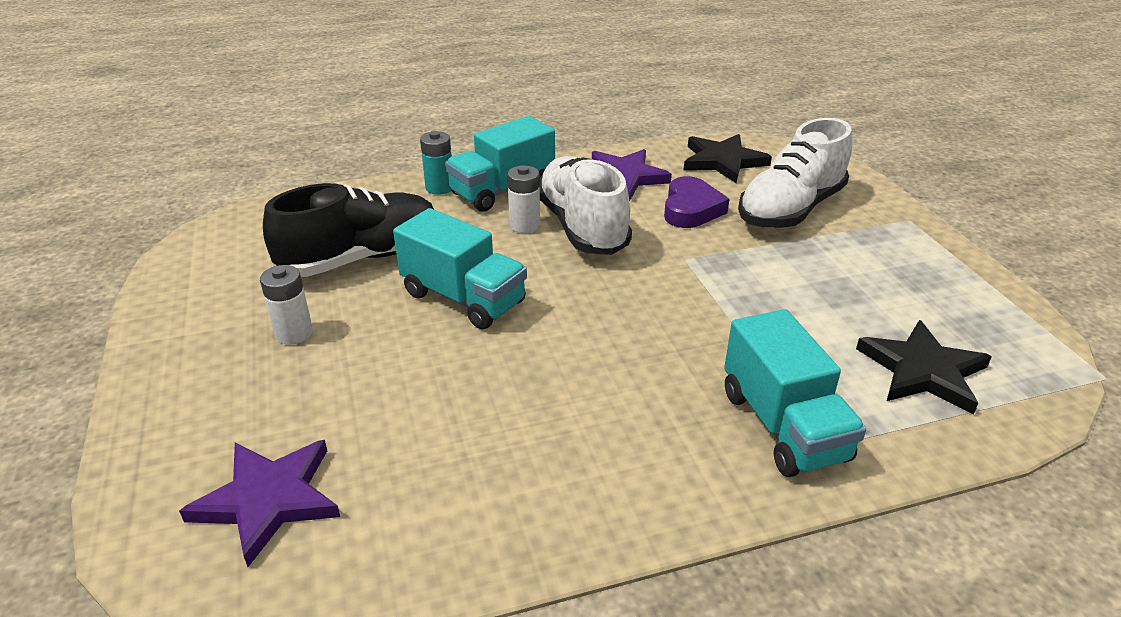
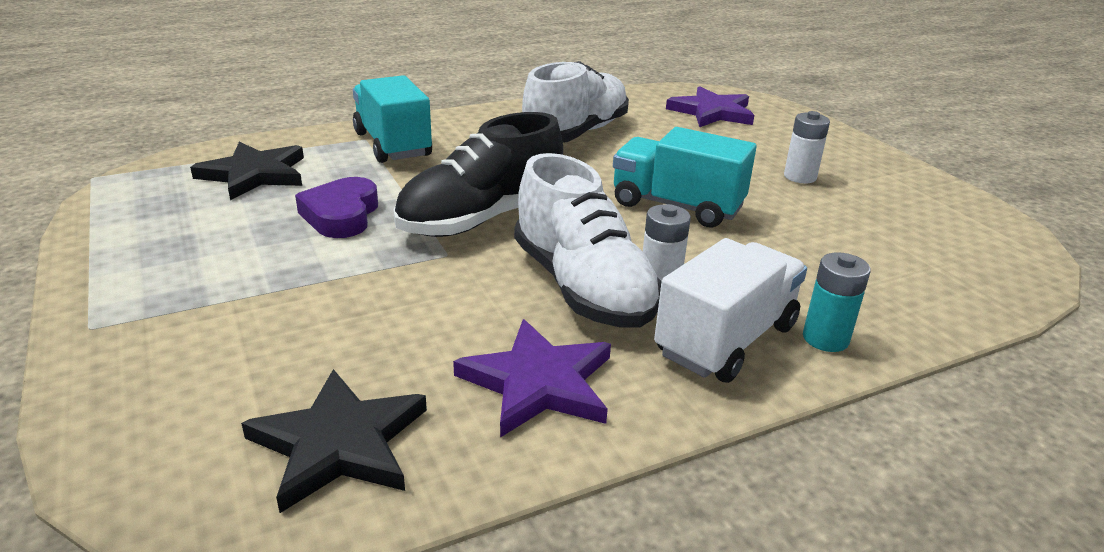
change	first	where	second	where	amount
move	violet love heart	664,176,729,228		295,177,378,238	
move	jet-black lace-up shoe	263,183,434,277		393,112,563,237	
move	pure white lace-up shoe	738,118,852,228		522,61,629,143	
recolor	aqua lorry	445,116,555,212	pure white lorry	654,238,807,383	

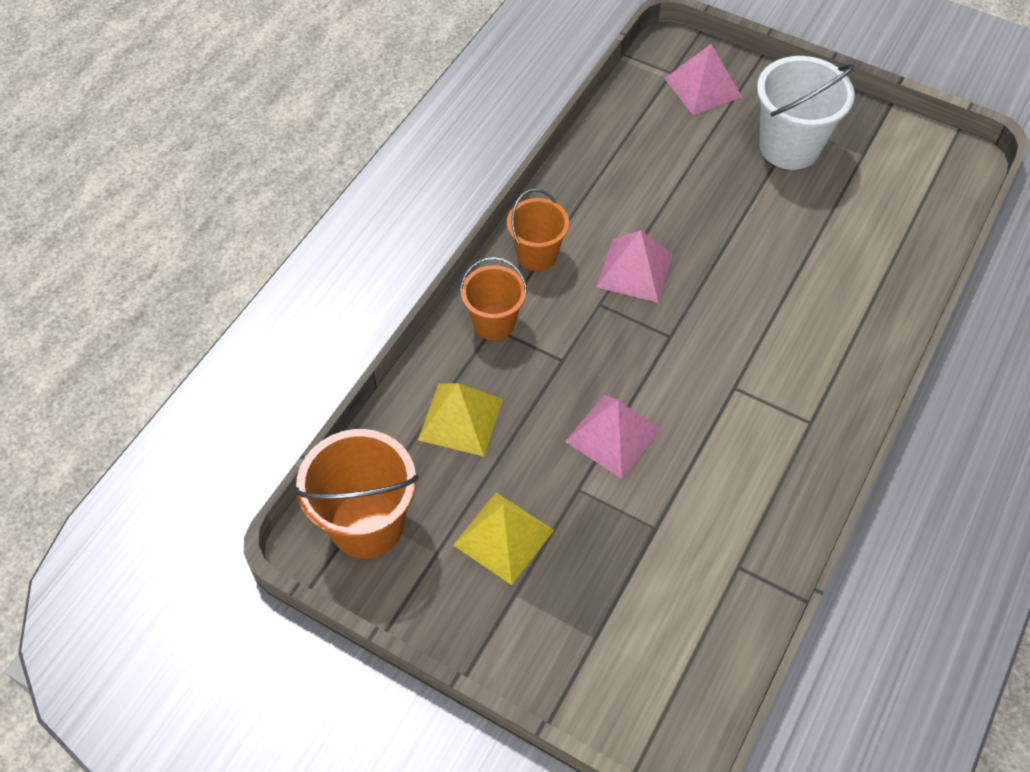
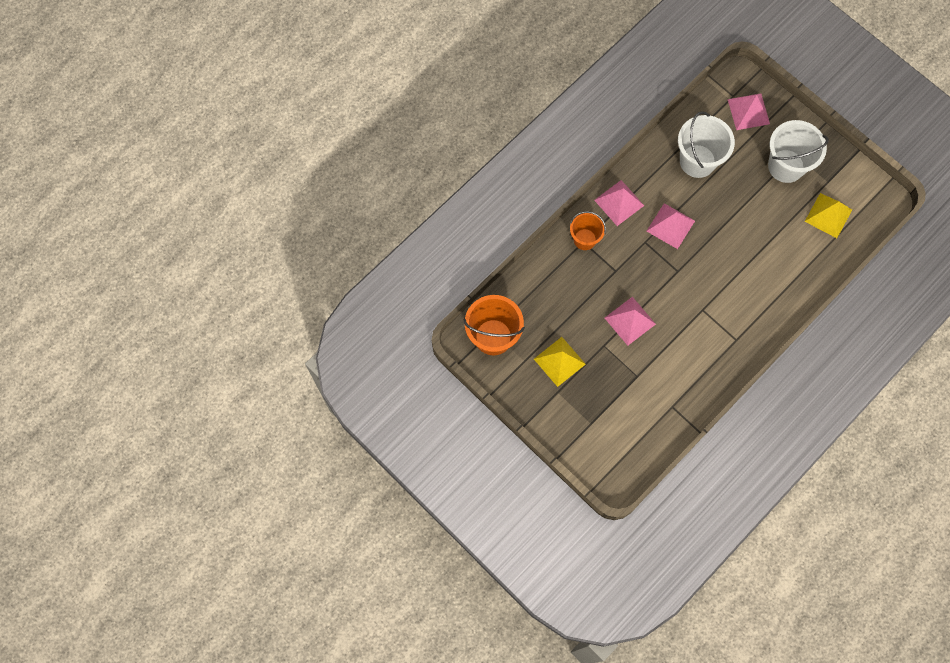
change	first	where	second	where	amount
replace	orange bucket	507,189,569,271	pink pyramid	594,180,644,226	
insert			pure white bucket	678,111,735,178	
move	yellow pyramid	418,383,503,457		805,193,852,238	

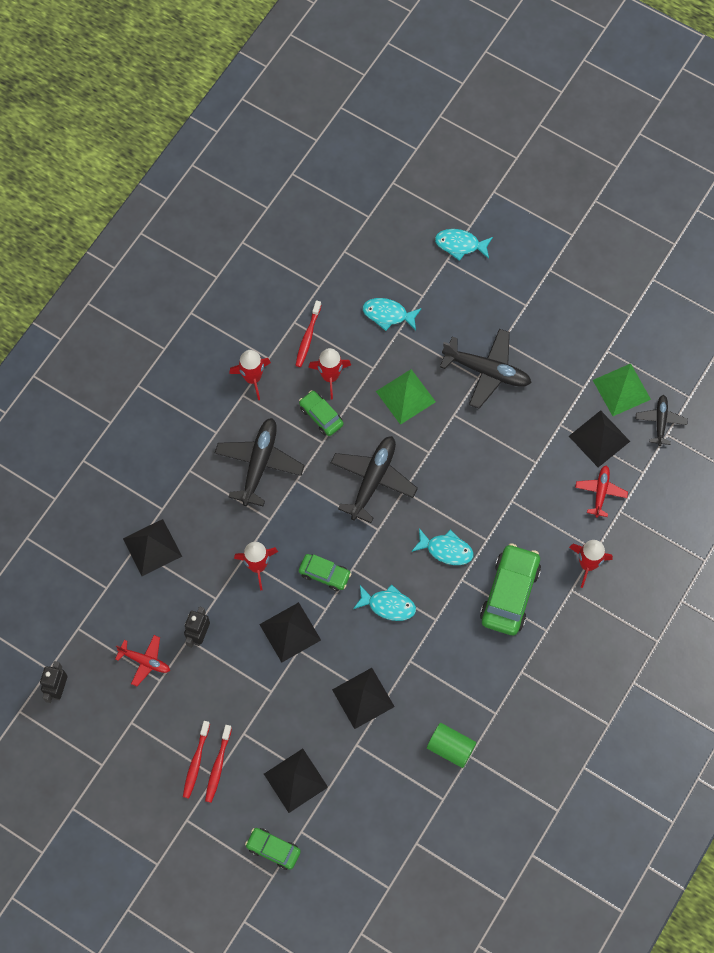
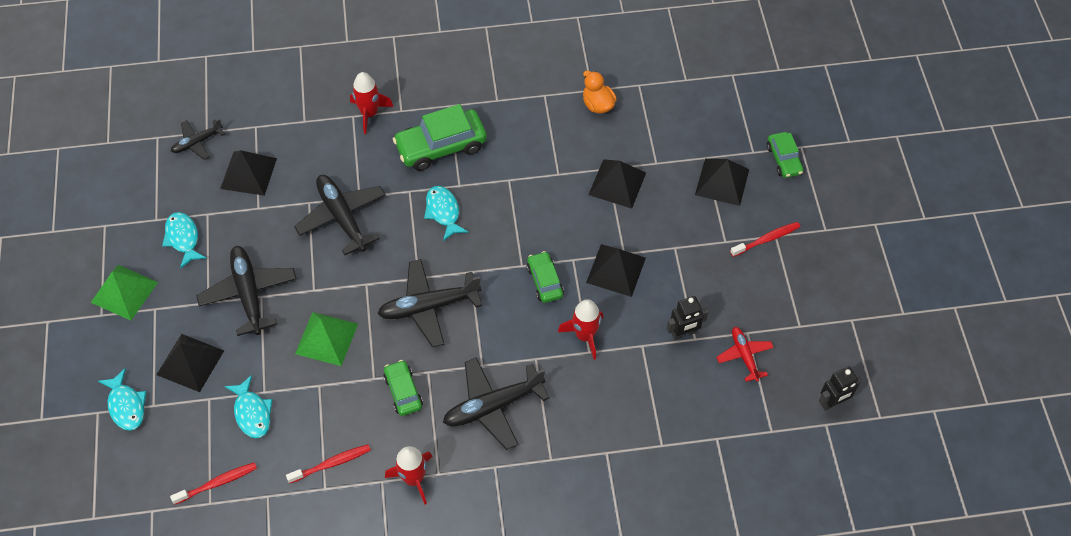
change	first	where	second	where	amount
move	emerald pyramid	593,363,651,416		91,265,158,320	
move	jet-black pyramid	123,519,182,576		156,334,224,392	
move	aqua fish	353,584,416,621		162,212,207,269	
move	scarlet tooth brush	183,721,210,799		170,462,257,504	
insert			jet-black toy plane	294,175,386,255	
rotate	emerald toy car	299,390,343,436		384,360,423,416	150 degrees clockwise
replace	emerald solid cylinder	427,723,476,768	orange rubber duck	583,70,617,114	
delete	scarlet rocket	308,348,351,400			
delete	scarlet toy plane	575,466,628,517			

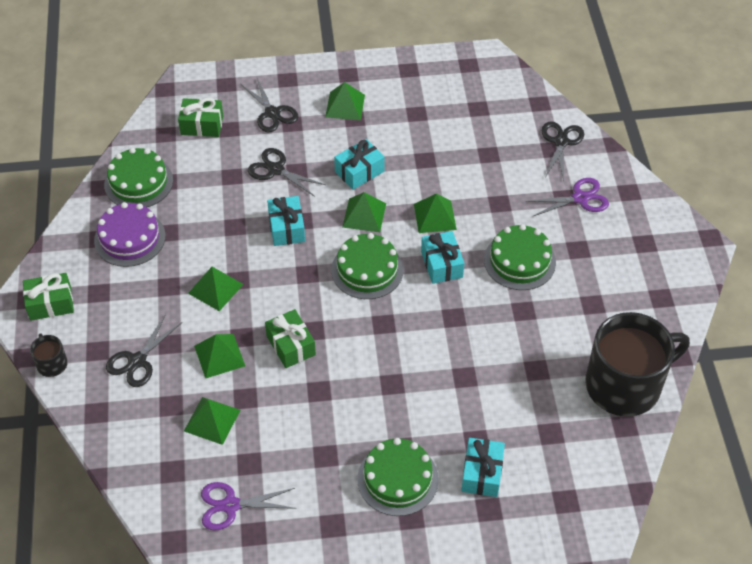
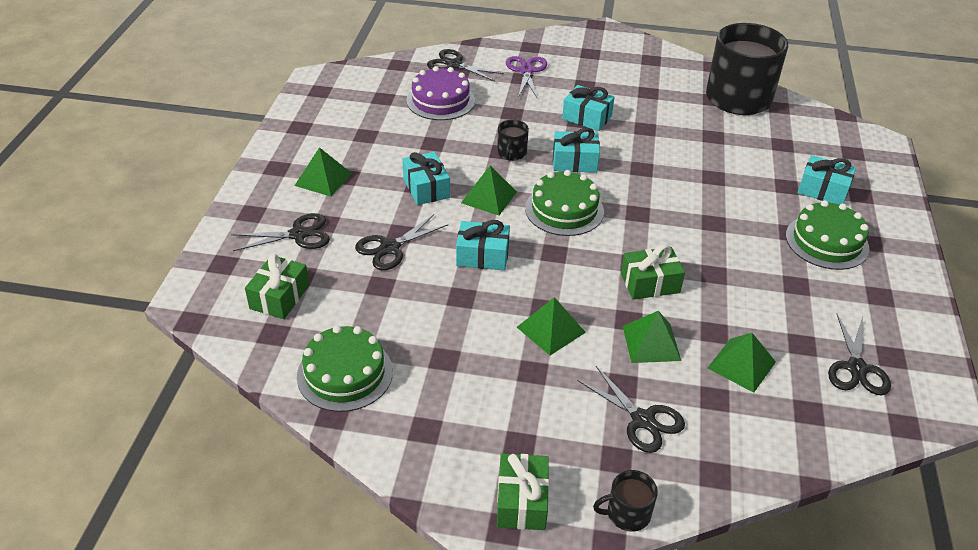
change	first	where	second	where	amount
move	violet layer cake	94,202,166,267		406,66,475,120	
replace	emerald pyramid	414,194,457,233	jet-black coffee mug	497,120,529,161	
replace	emerald layer cake	484,224,556,290	aqua wrapped gift	562,85,615,131	
recolor	violet scissors	201,482,297,531	jet-black scissors	828,314,891,396	

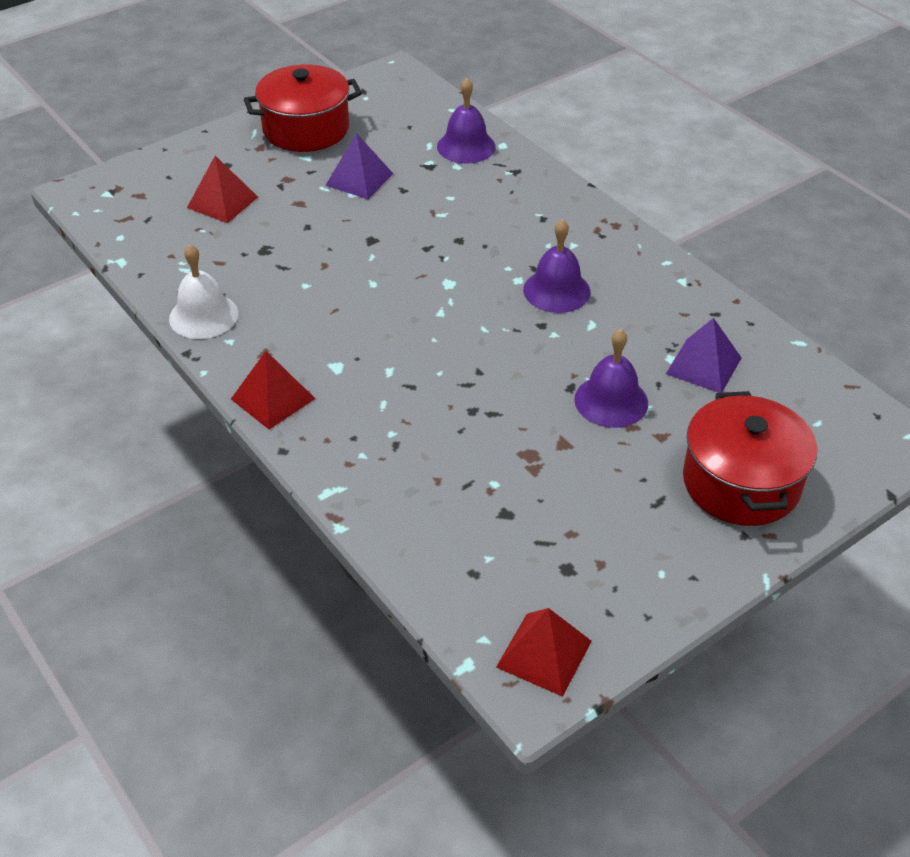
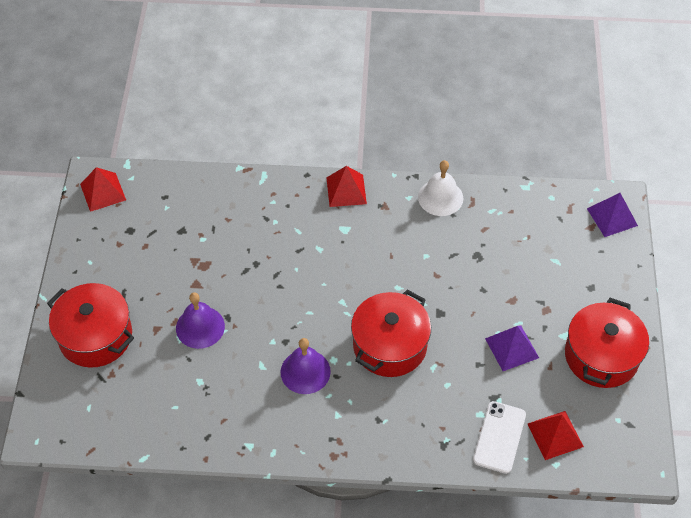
change	first	where	second	where	amount
insert			scarlet cooking pot	351,290,431,377	
replace	violet bell	437,78,496,163	pure white mobile phone	473,401,526,474	
move	scarlet pyramid	187,156,258,223		528,411,584,460	
move	violet pyramid	666,318,741,393		587,193,638,237	

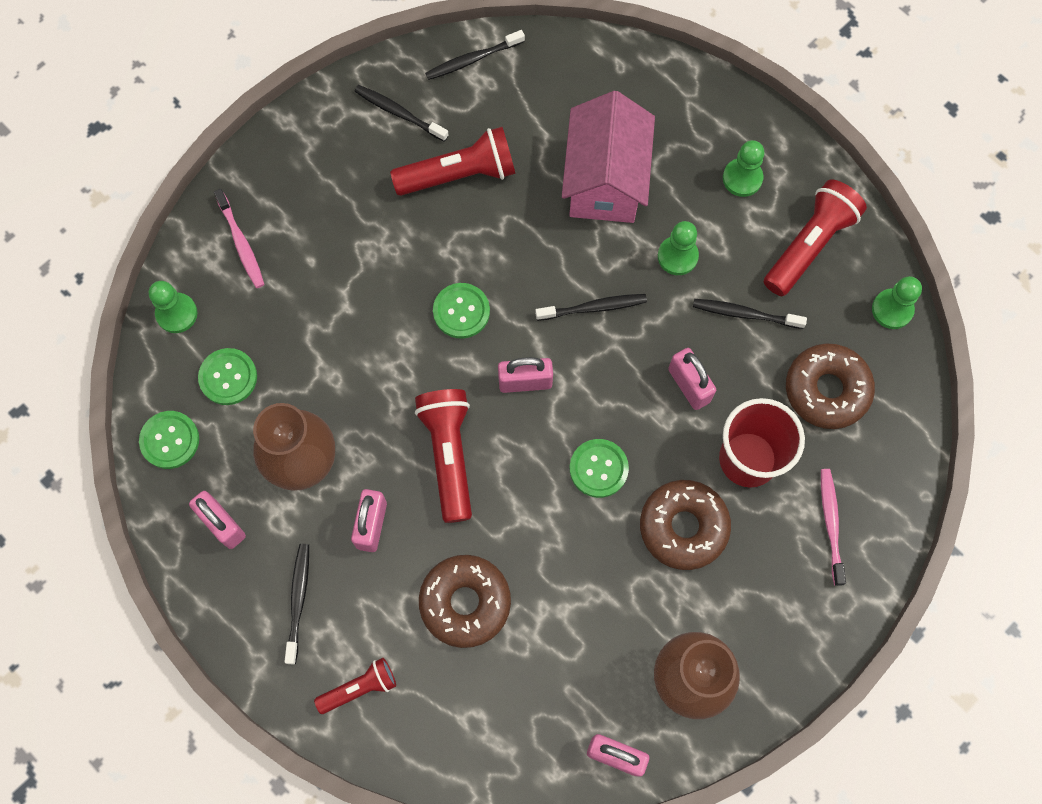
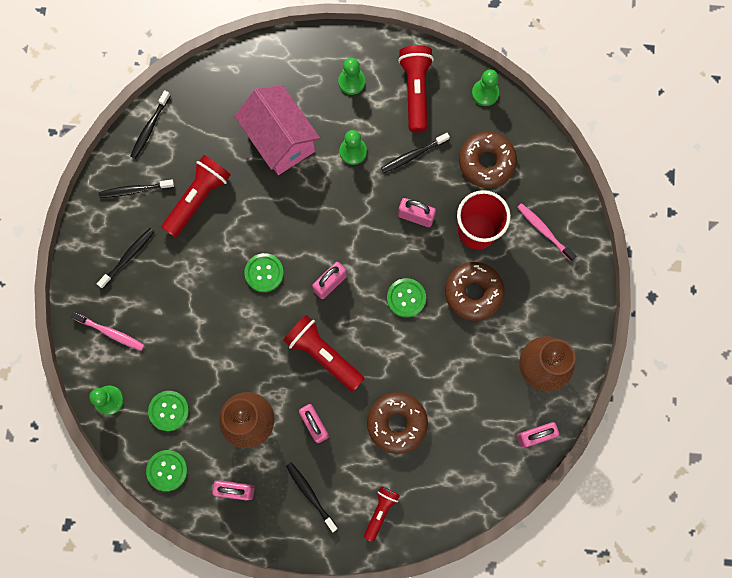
change	first	where	second	where	amount
move	jet-black tooth brush	535,294,647,321		97,228,155,288	

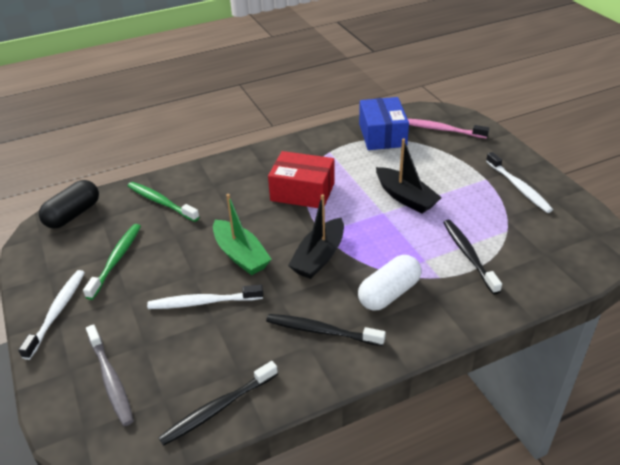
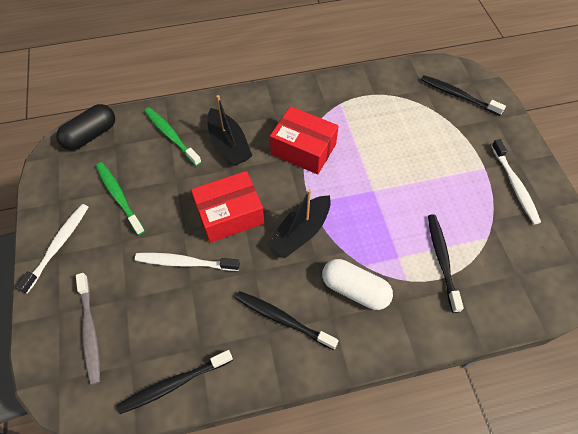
change	first	where	second	where	amount
rotate	emerald tooth brush	83,224,141,300		96,162,145,235	60 degrees counterclockwise
replace	emerald sailboat	213,194,272,275	scarlet box	191,171,264,243	
move	jet-black sailboat	376,139,442,213		207,95,252,166	
rotate	pure white capsule	358,255,421,311		322,259,393,310	60 degrees clockwise
recolor	pink tooth brush	408,119,489,139	jet-black tooth brush	421,75,506,116	
delete	blue box	359,97,409,150			

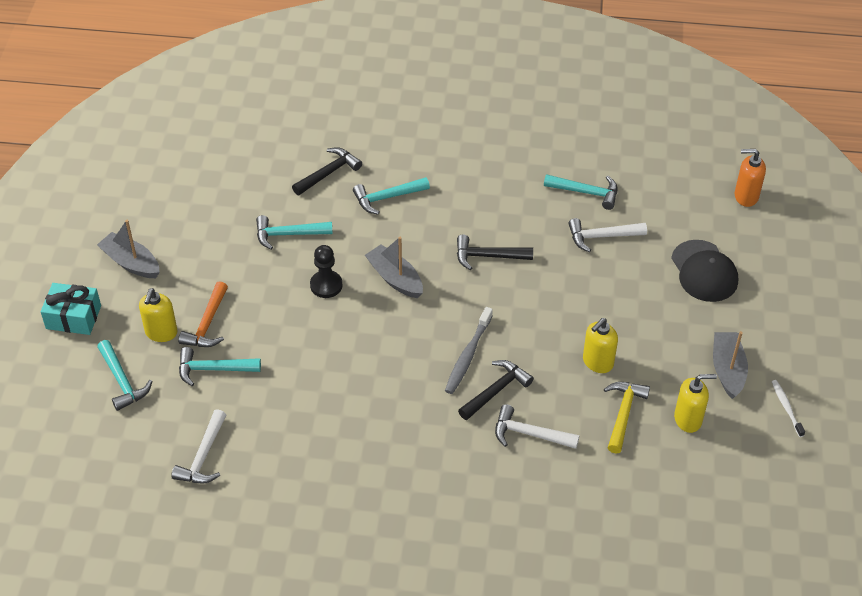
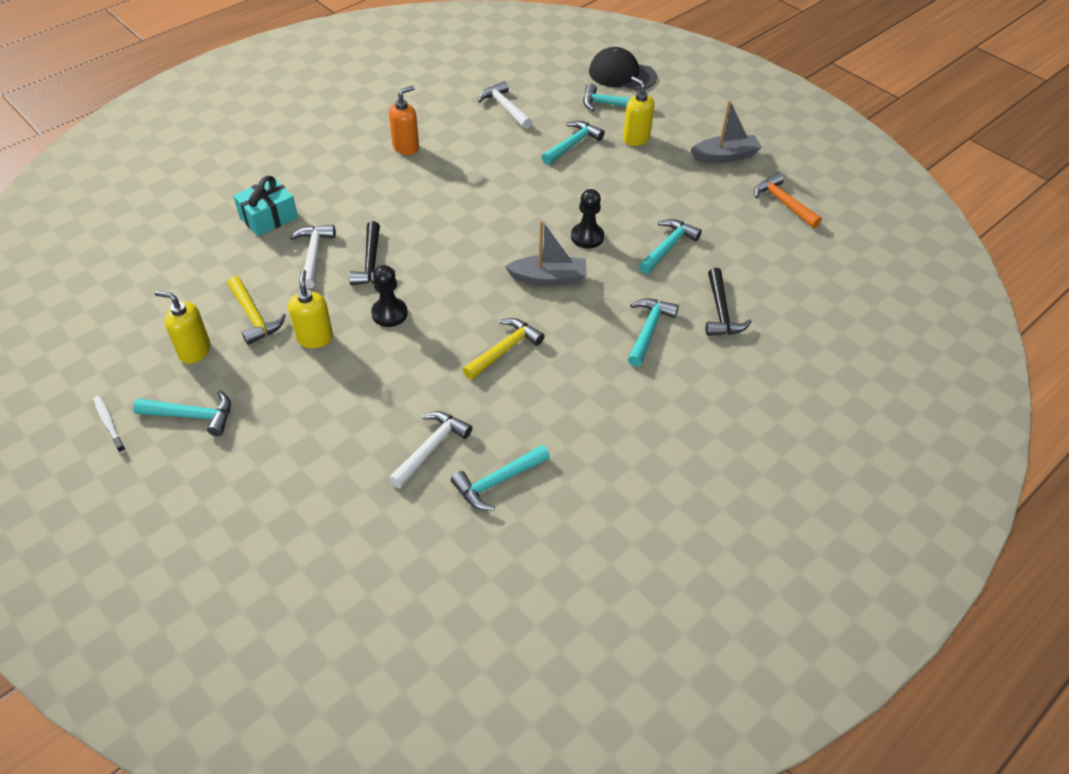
change	first	where	second	where	amount
rotate	pure white tooth brush	772,380,805,437		93,396,126,453	150 degrees counterclockwise
replace	ash-grey sailboat	713,331,748,399	aqua carpenter's hammer	133,390,231,436	
rotate	yellow soap dispenser	674,374,717,433		155,290,211,364	75 degrees clockwise
move	aqua wrapped gift	41,283,101,335		233,176,298,236	
rotate	pure white carpenter's hammer	495,404,579,449		290,225,336,289	60 degrees counterclockwise
insert			jet-black chess pawn	371,265,408,327	
move	orange soap dispenser	735,149,766,207		389,86,419,155	
recolor	jet-black carpenter's hammer	457,235,533,270	yellow carpenter's hammer	463,318,545,380	
move	jet-black baseball cap	671,240,738,302		589,47,657,91	
move	orange carpenter's hammer	178,281,228,347		754,173,822,228	
delete	ash-grey tooth brush	445,307,493,394			

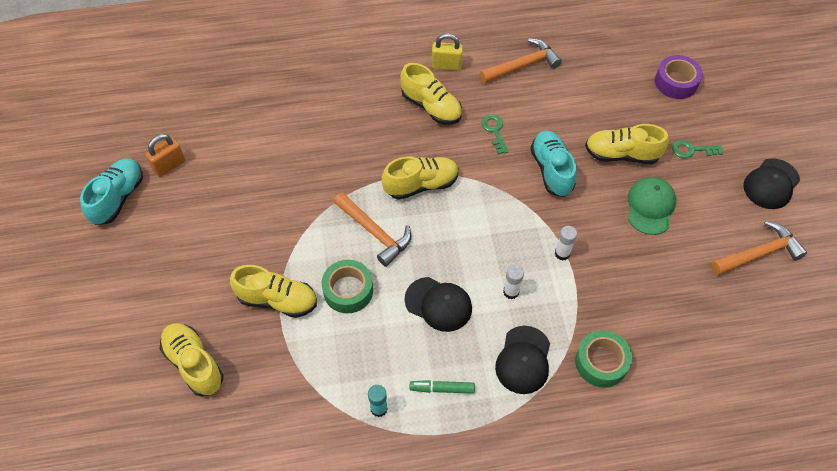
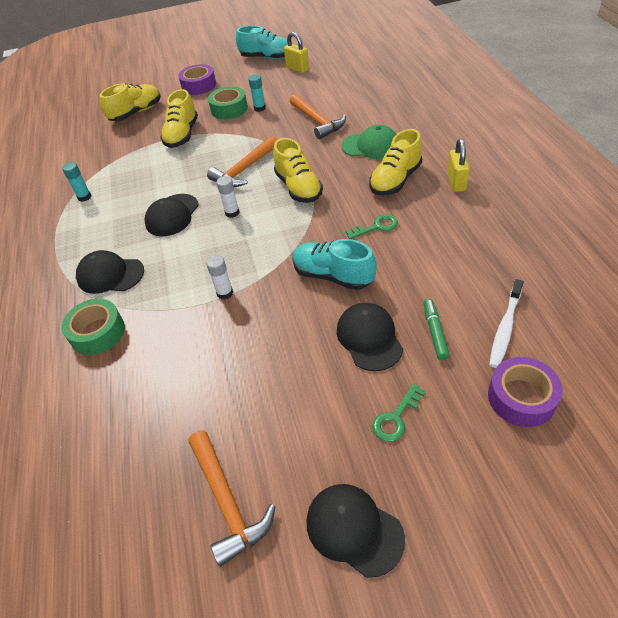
change	first	where	second	where	amount
insert			violet roll of tape	178,64,216,95	
move	emerald roll of tape	322,260,373,313		208,86,248,119	
move	pure white glue	503,265,524,299		217,176,240,218	
insert			aqua glue	248,75,266,112	
recolor	orange padlock	146,134,185,177	yellow padlock	284,32,309,73	
move	orange carpenter's hammer	480,38,562,83		290,94,346,139	
rotate	aqua lace-up shoe	530,131,577,197		293,239,377,290	135 degrees counterclockwise
replace	yellow lace-up shoe	585,124,669,164	jet-black baseball cap	337,303,403,371	
move	emerald baseball cap	628,177,676,235		342,125,396,159	
rotate	emerald latchkey	672,140,723,158		372,384,426,442	135 degrees counterclockwise
move	emerald felt pen	410,380,475,394		423,299,450,360	
insert			pure white tooth brush	489,279,524,368	

